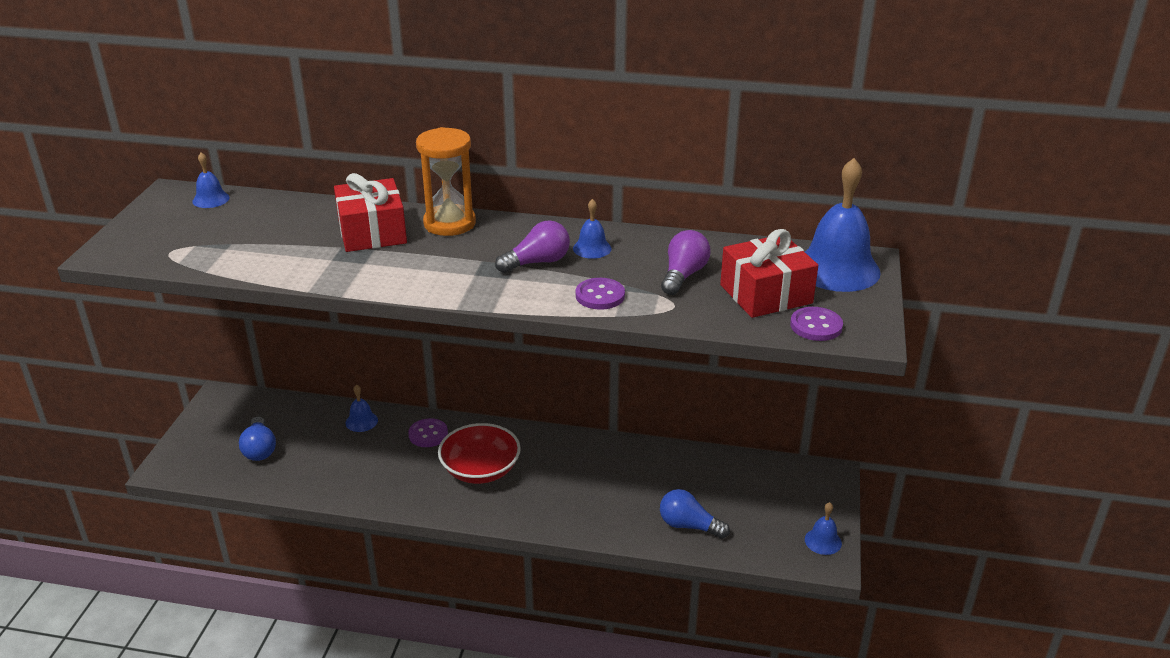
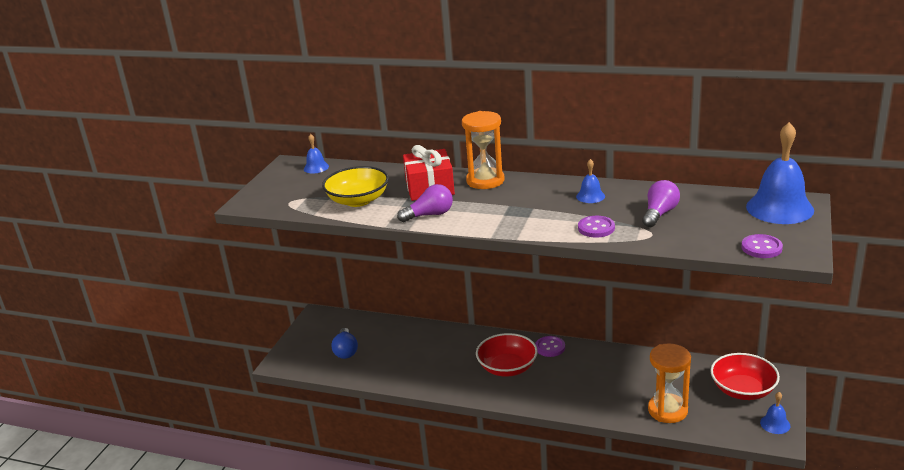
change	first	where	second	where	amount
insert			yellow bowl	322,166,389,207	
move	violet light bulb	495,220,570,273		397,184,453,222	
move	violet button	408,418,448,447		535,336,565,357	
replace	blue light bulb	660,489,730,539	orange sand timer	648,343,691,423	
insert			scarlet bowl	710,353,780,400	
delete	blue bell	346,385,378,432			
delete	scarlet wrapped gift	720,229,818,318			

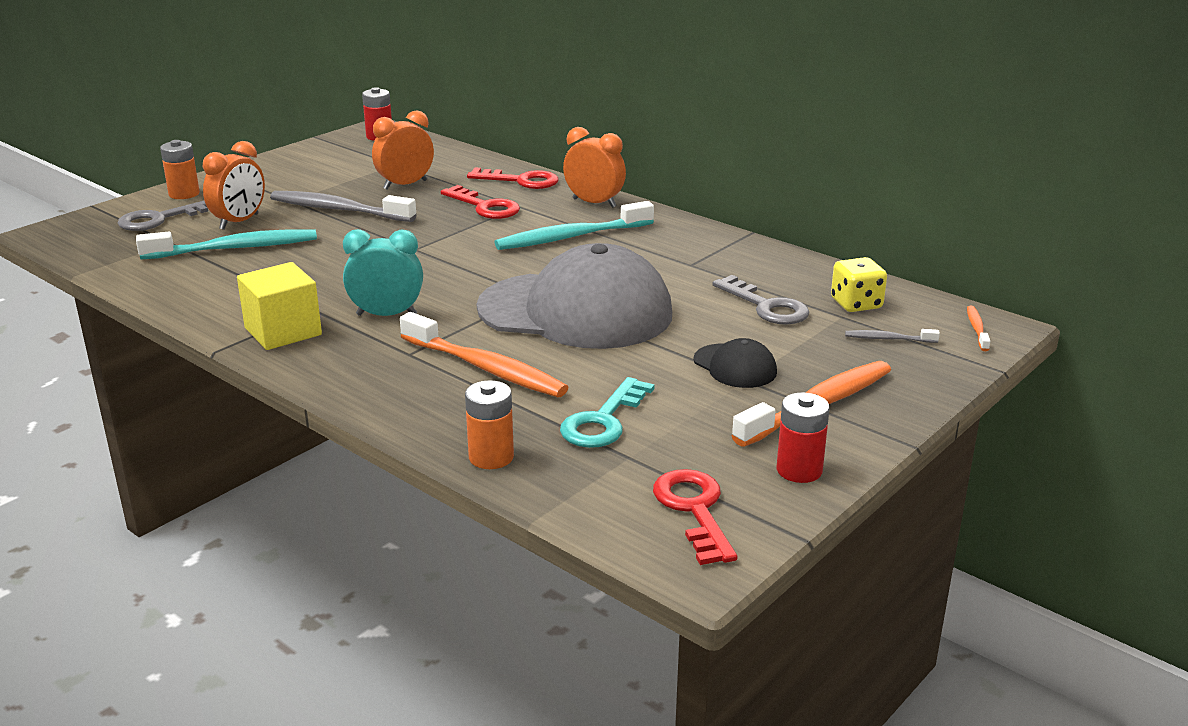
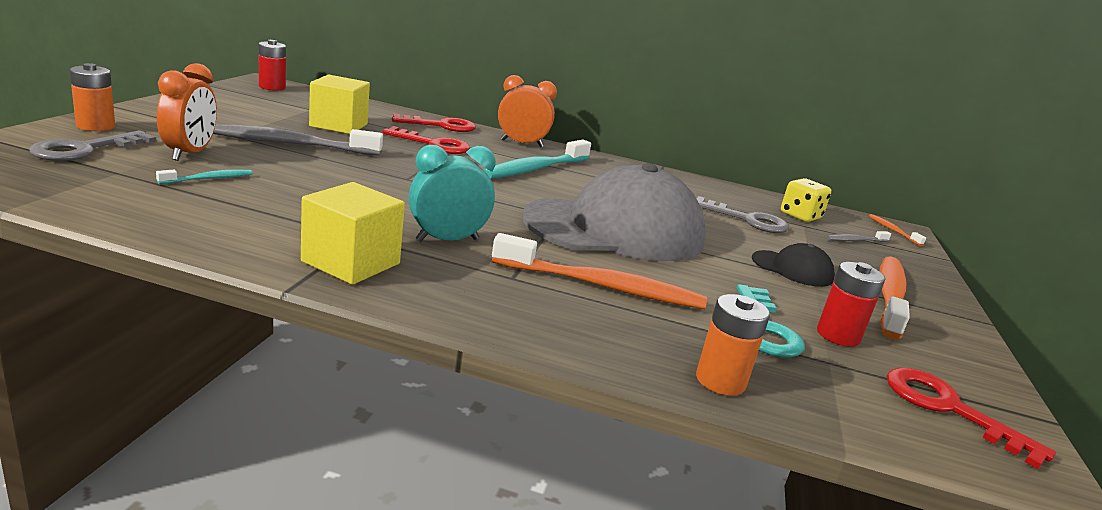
change	first	where	second	where	amount
resize	aqua tooth brush	136,229,317,259		156,170,253,184	x0.46
replace	orange bedside clock	372,110,434,190	yellow block	309,75,370,134	
move	scarlet AA battery	776,392,830,483		817,262,885,347	

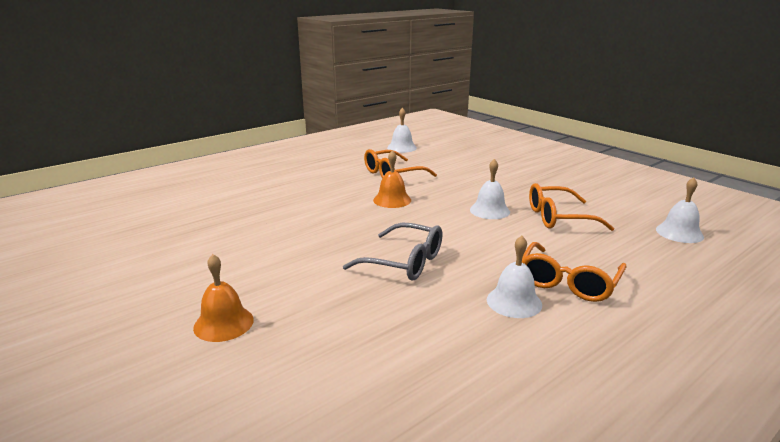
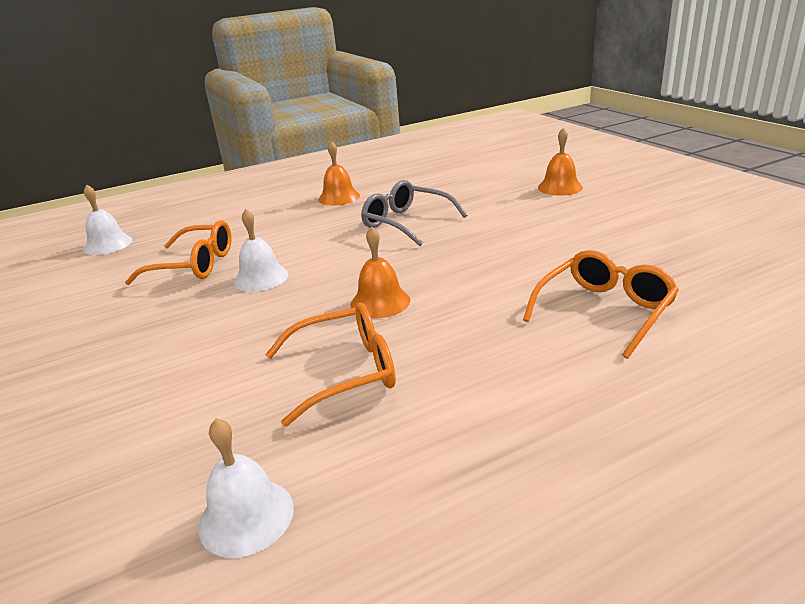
change	first	where	second	where	amount
recolor	pure white bell	487,236,542,318	orange bell	318,141,360,206	
move	orange spectacles	522,242,627,302		523,250,679,359	

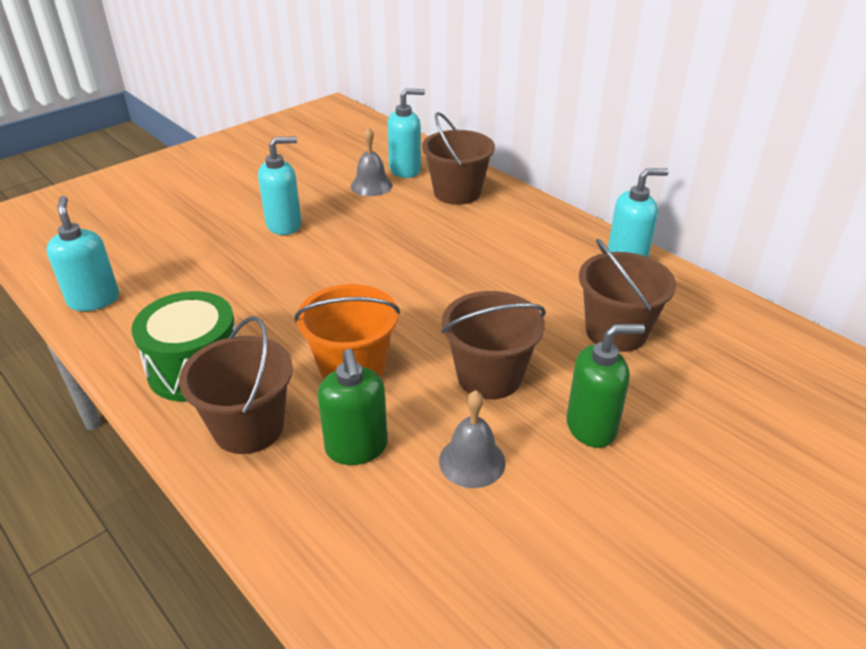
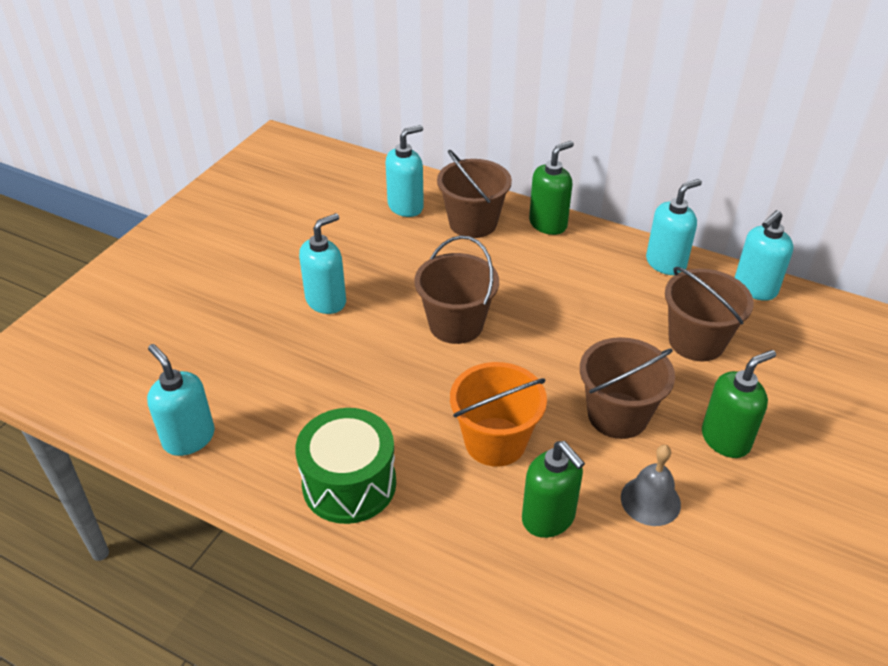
change	first	where	second	where	amount
move	brown bucket	179,316,293,454		414,235,499,344	
insert			emerald soap dispenser	529,141,574,235	
insert			aqua soap dispenser	735,210,793,301	
delete	ash-grey bell	351,127,393,196			

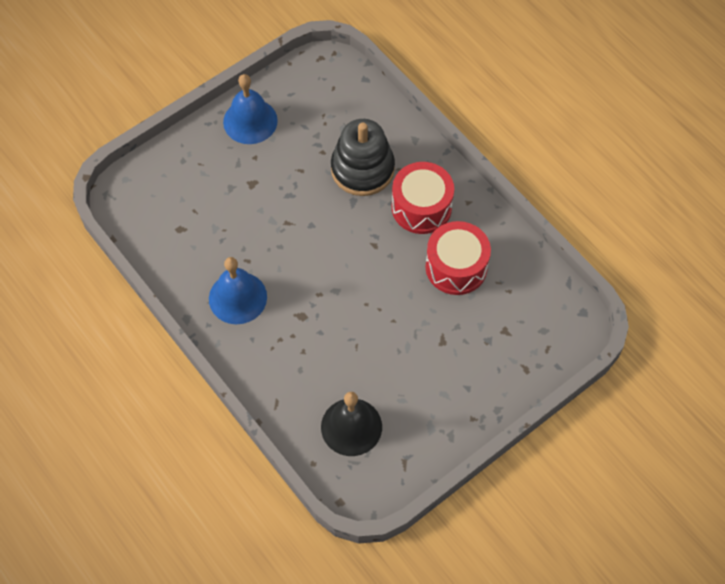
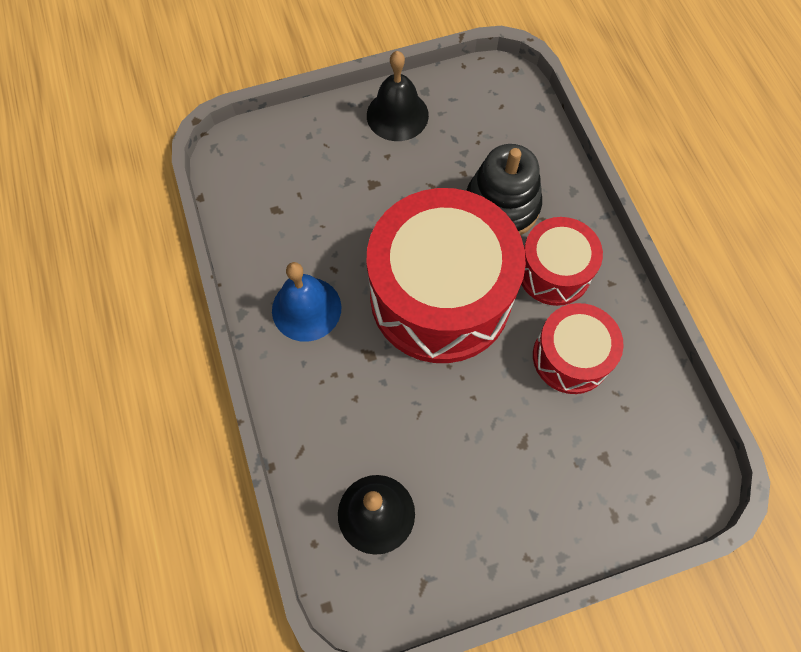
change	first	where	second	where	amount
insert			scarlet toy drum	366,188,526,363	
recolor	blue bell	223,74,278,144	jet-black bell	367,51,429,141	

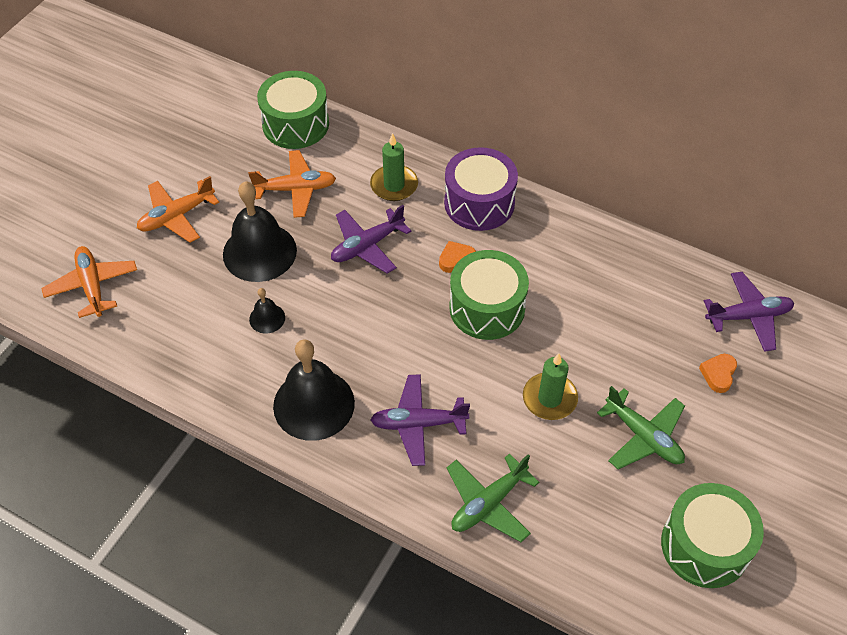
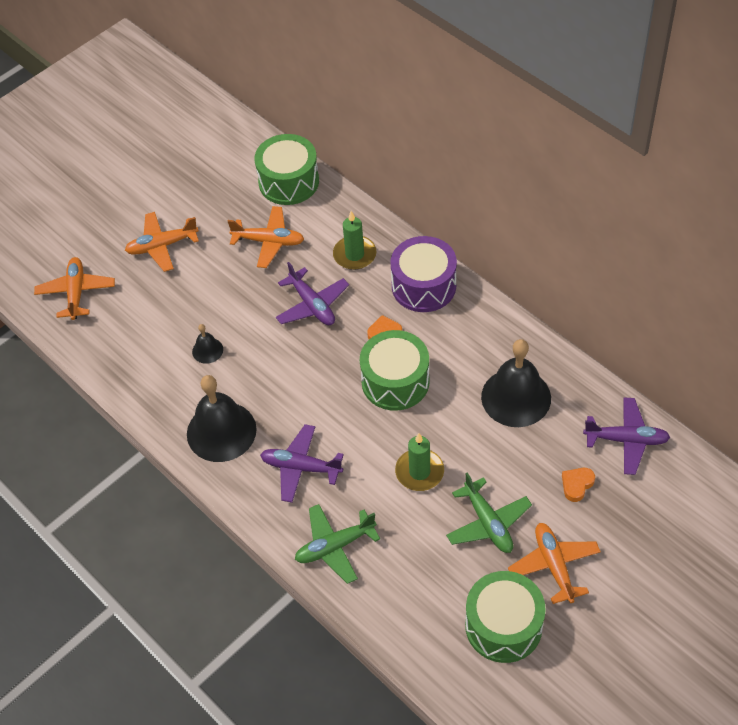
change	first	where	second	where	amount
rotate	violet toy plane	331,205,411,274		276,262,349,325	105 degrees counterclockwise
move	jet-black bell	223,181,297,282		481,339,551,427	
insert			orange toy plane	508,523,601,604	

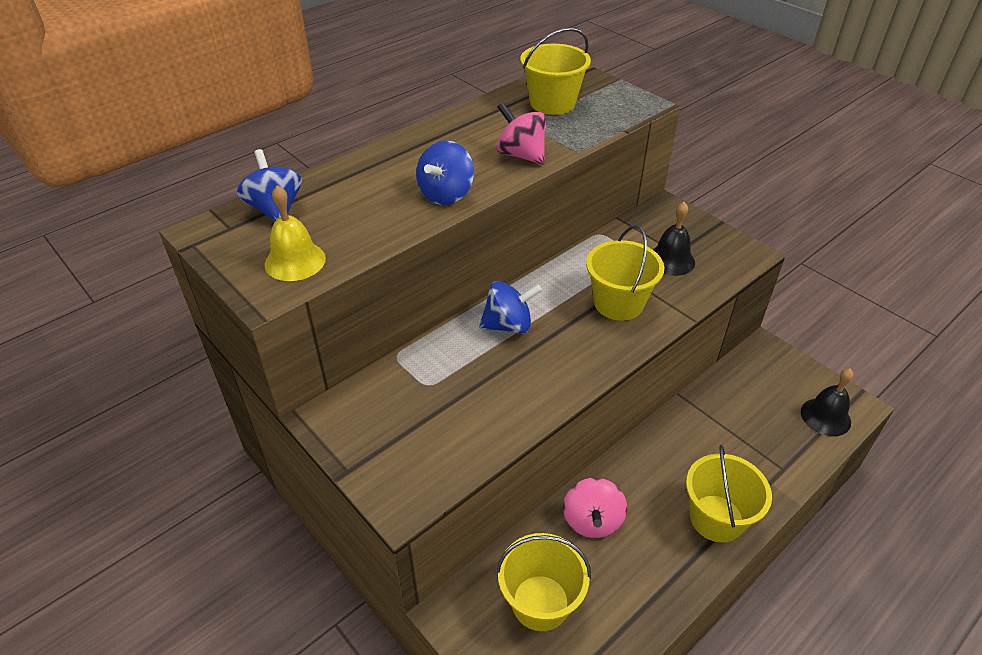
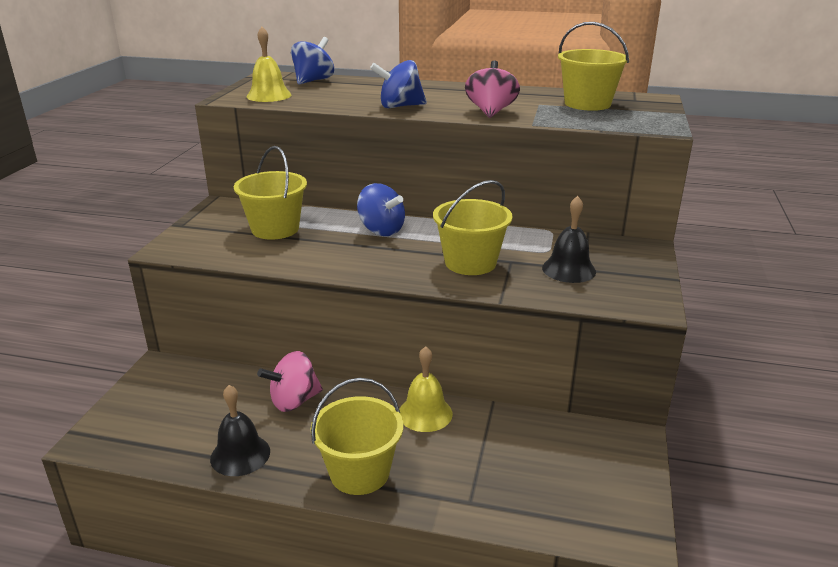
change	first	where	second	where	amount
move	jet-black bell	801,368,854,436		210,385,270,476	
move	yellow bucket	496,533,591,631		234,146,307,240	
insert			yellow bell	399,346,453,432	

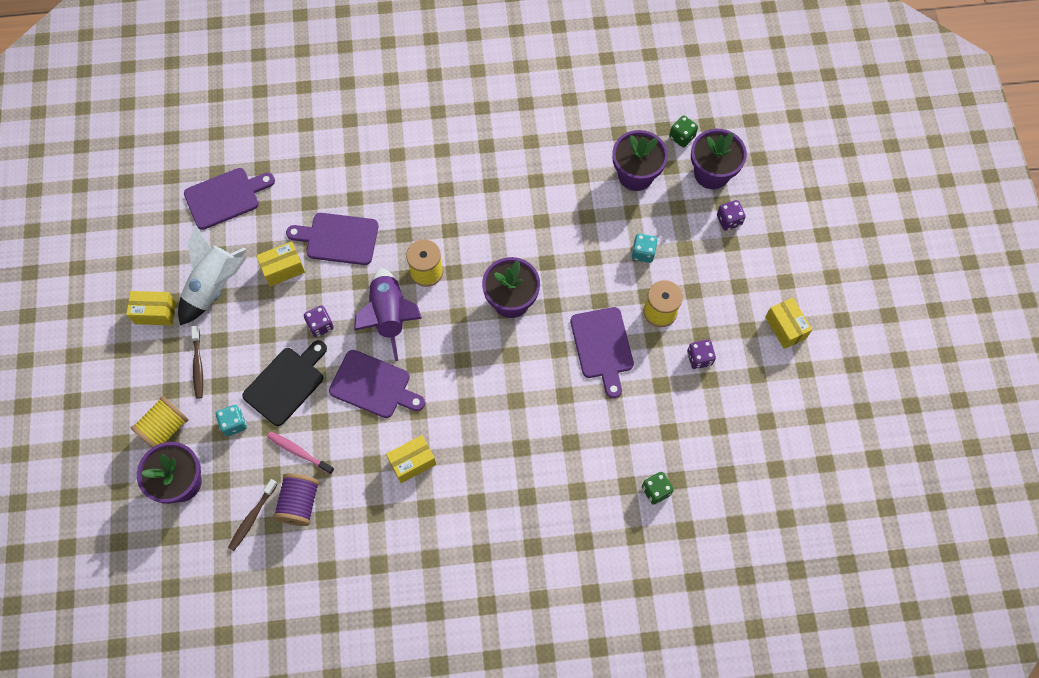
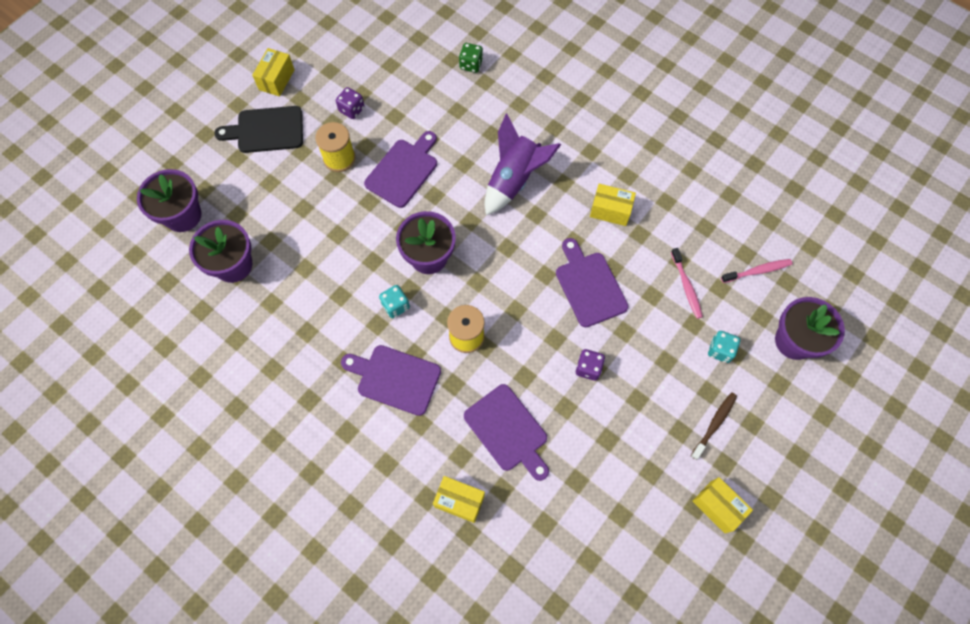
change	first	where	second	where	amount
move	jet-black bread board	242,340,327,426		214,106,303,153	
move	violet bread board	184,168,275,230		341,345,441,416	
move	aqua game die	632,234,657,263		379,285,410,318	
move	yellow box	256,241,305,287		433,476,485,523	
move	violet rocket	354,268,422,361		485,113,561,215	
recolor	brown tooth brush	228,479,278,551	pink tooth brush	721,259,793,283	
delete	yellow bobbin	131,396,188,448			
delete	pure white rocket	178,224,247,325			
delete	violet bobbin	273,473,319,526			
delete	emerald game die	669,116,698,147			
delete	violet game die	717,200,746,231			

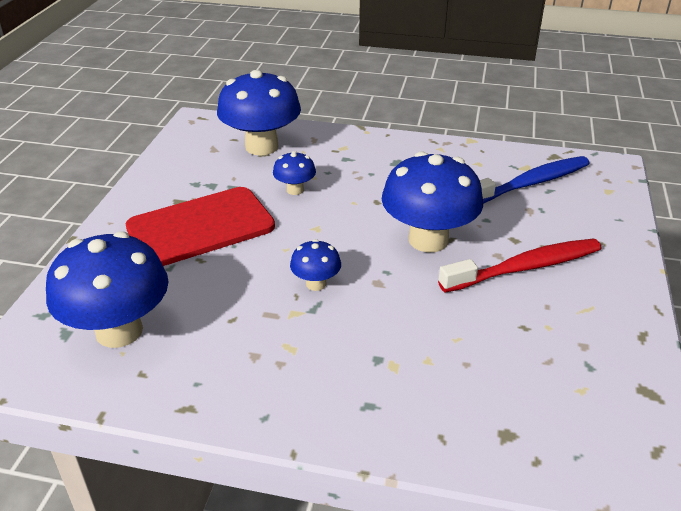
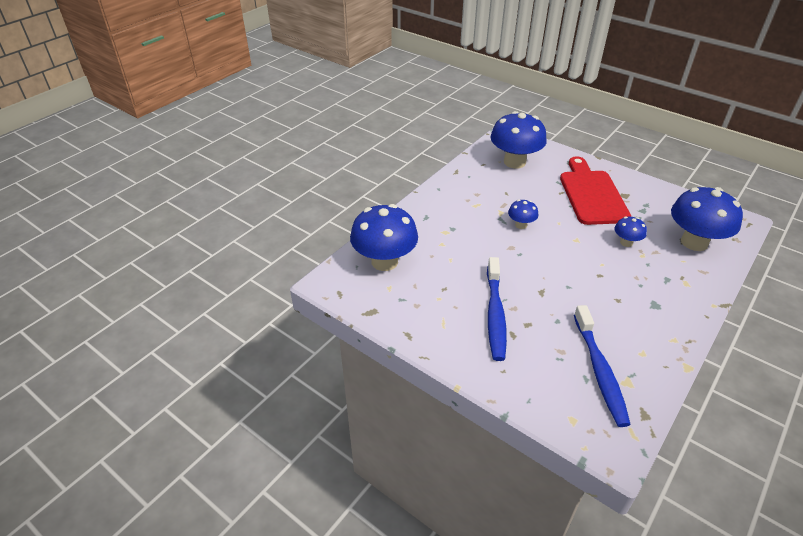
change	first	where	second	where	amount
move	blue fungus	382,151,483,252		350,204,418,271	
recolor	scarlet tooth brush	438,239,602,293	blue tooth brush	487,257,507,361	

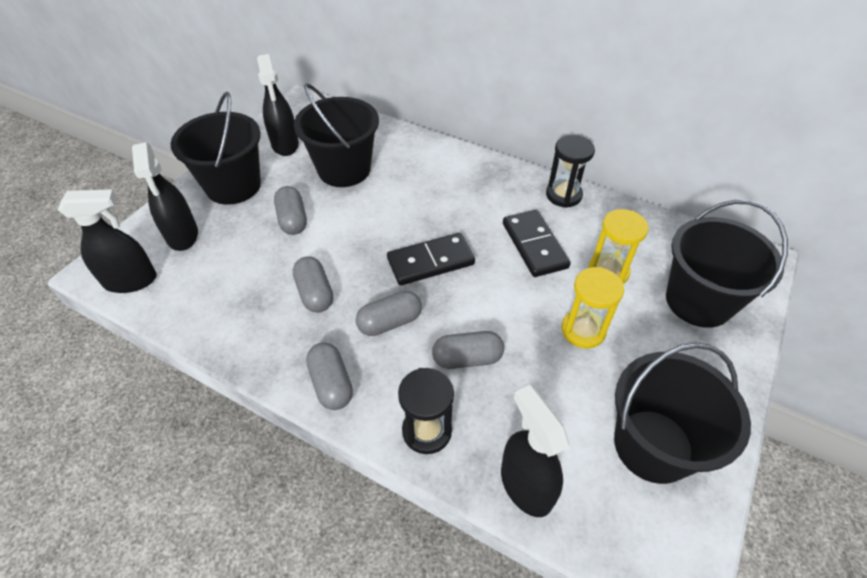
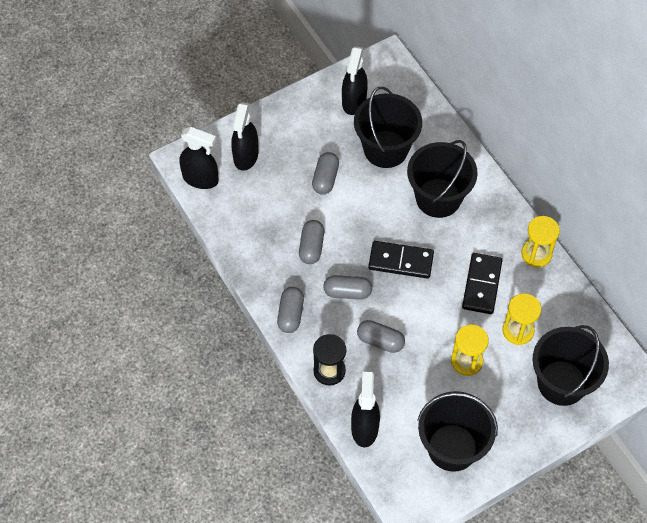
change	first	where	second	where	amount
move	jet-black bucket	170,91,261,205		407,140,478,218	
recolor	jet-black sand timer	546,135,595,208	yellow sand timer	521,216,560,267	

